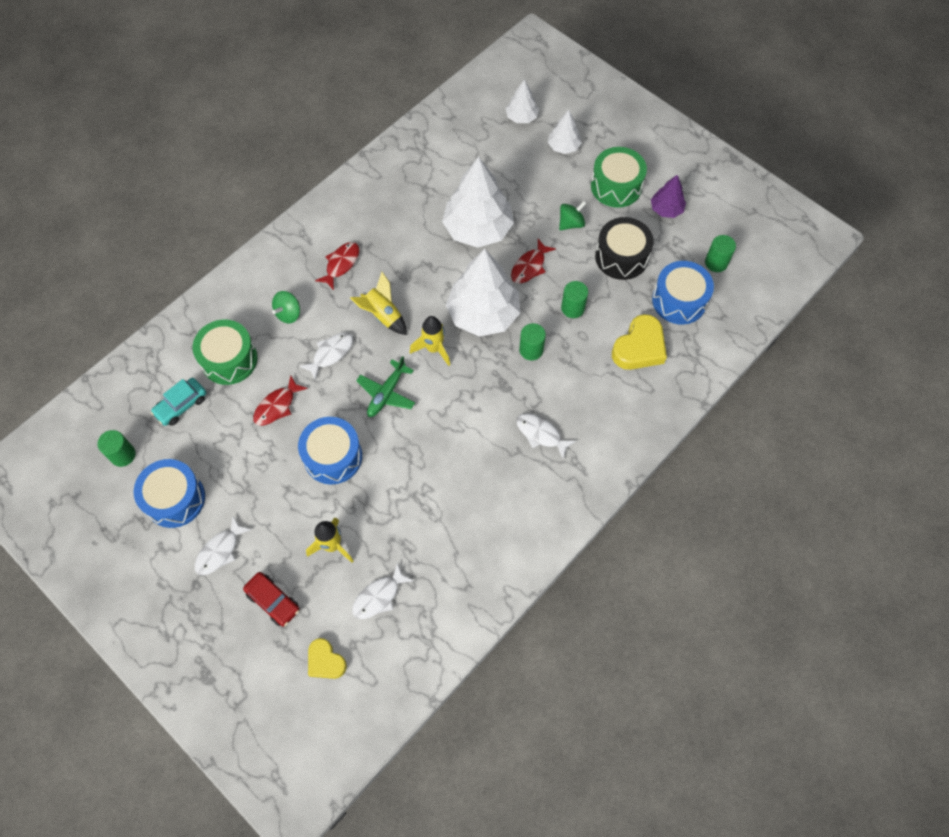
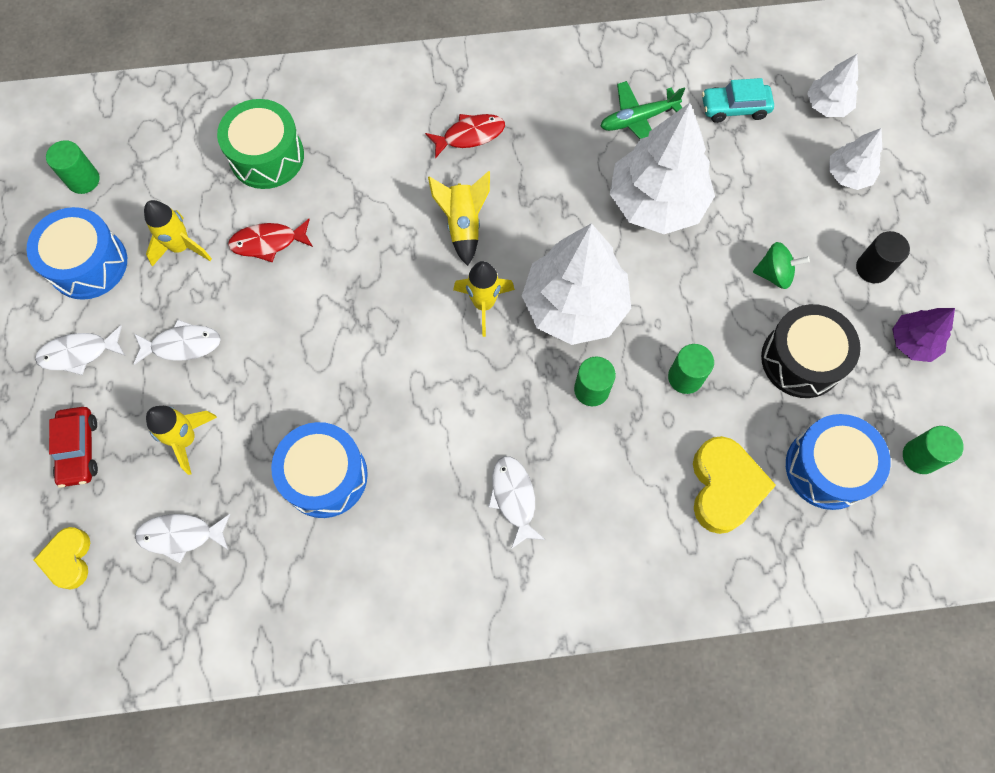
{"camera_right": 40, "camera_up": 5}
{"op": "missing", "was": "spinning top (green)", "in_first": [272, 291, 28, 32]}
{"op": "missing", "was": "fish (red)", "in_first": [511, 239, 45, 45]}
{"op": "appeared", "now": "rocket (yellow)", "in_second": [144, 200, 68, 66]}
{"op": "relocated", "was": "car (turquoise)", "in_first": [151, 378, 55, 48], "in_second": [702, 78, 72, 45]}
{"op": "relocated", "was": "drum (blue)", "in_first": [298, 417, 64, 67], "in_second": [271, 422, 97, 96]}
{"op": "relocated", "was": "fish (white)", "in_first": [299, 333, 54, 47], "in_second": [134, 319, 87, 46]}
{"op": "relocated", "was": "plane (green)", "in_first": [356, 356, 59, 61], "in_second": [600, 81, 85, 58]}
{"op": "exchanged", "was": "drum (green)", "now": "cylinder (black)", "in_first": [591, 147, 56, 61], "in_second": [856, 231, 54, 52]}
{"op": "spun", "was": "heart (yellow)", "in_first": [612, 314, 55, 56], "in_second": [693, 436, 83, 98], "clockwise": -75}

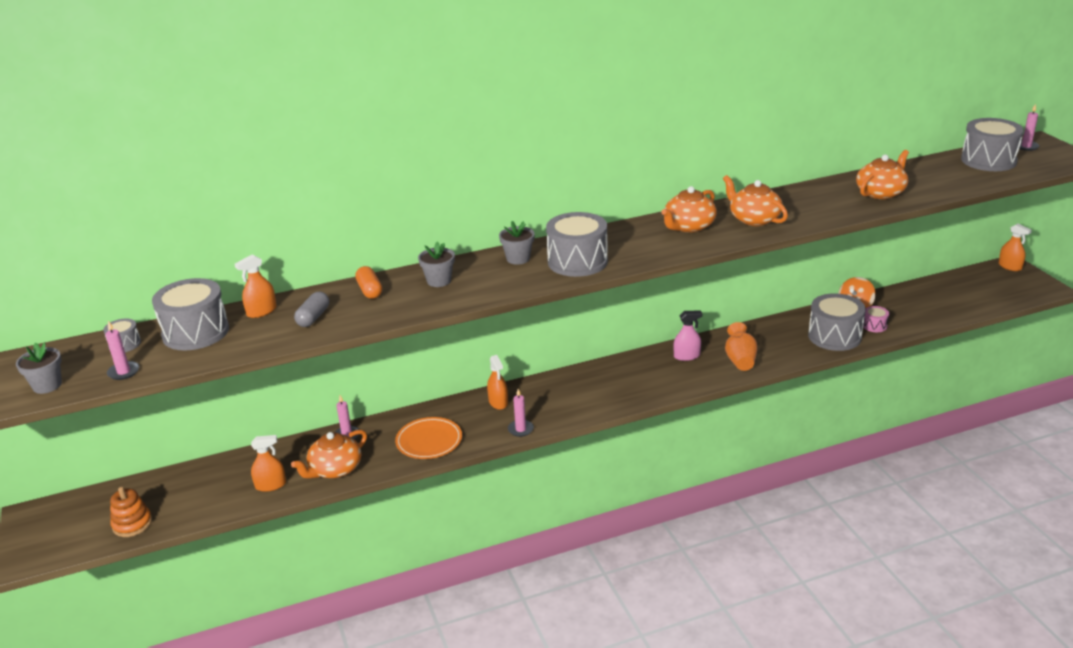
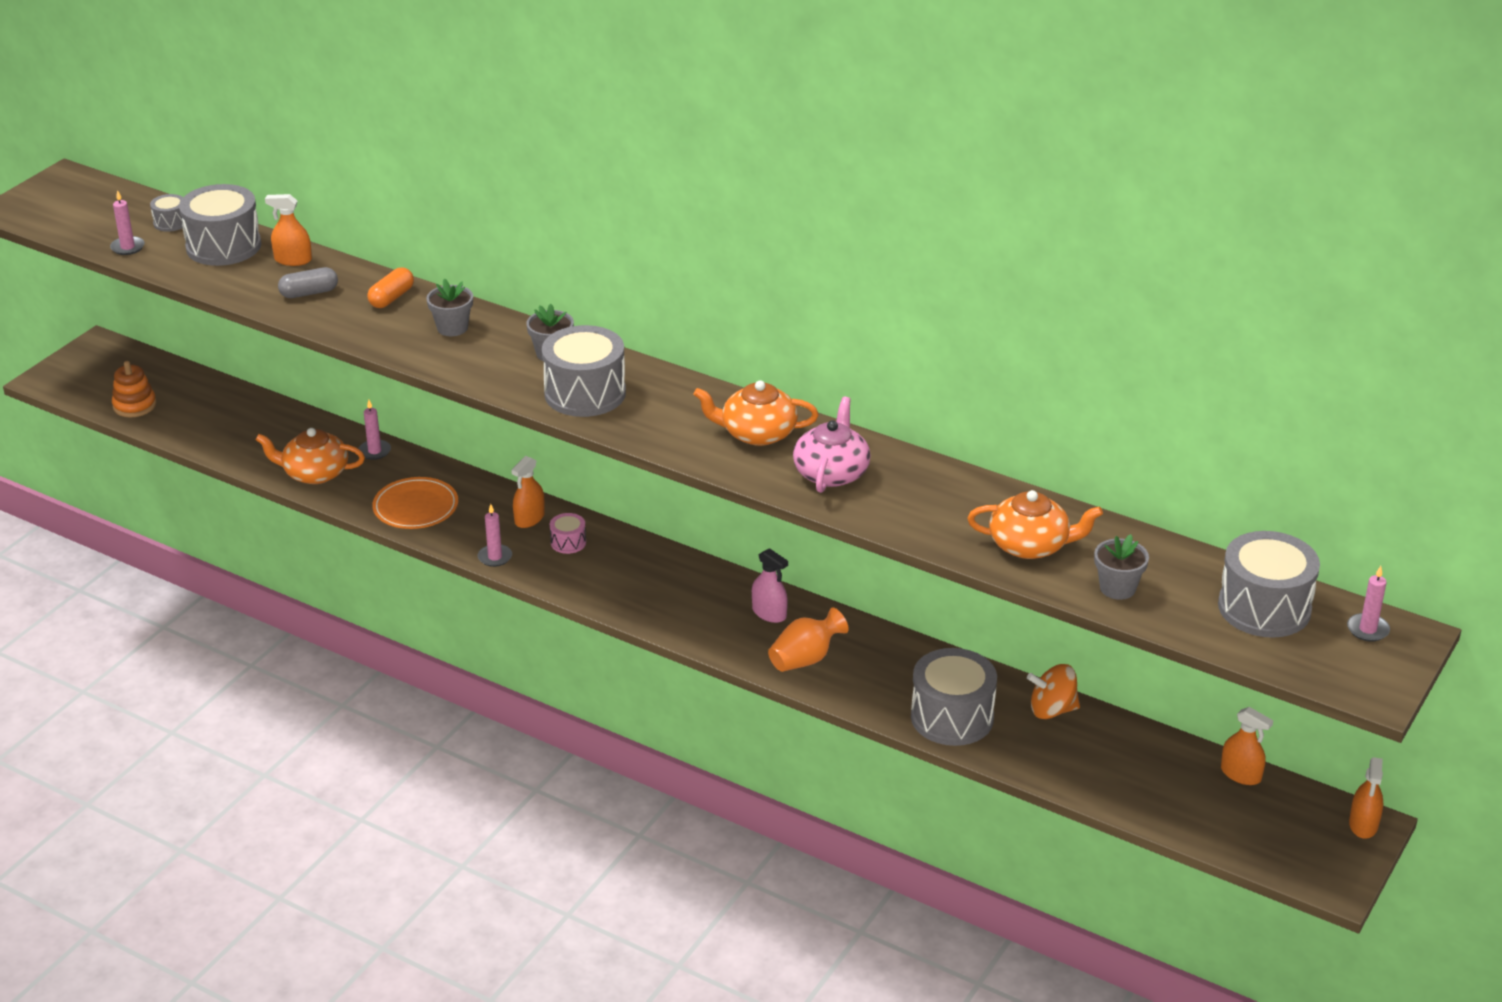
{"camera_right": 50, "camera_up": 5}
{"op": "relocated", "was": "flower pot (grey)", "in_first": [16, 342, 46, 52], "in_second": [1094, 534, 55, 66]}
{"op": "relocated", "was": "spray bottle (orange)", "in_first": [251, 435, 35, 57], "in_second": [1221, 707, 52, 78]}
{"op": "relocated", "was": "drum (pink)", "in_first": [863, 306, 26, 26], "in_second": [550, 513, 36, 41]}
{"op": "colour", "was": "teapot (orange)", "now": "teapot (pink)", "in_first": [723, 175, 65, 51], "in_second": [793, 396, 78, 97]}

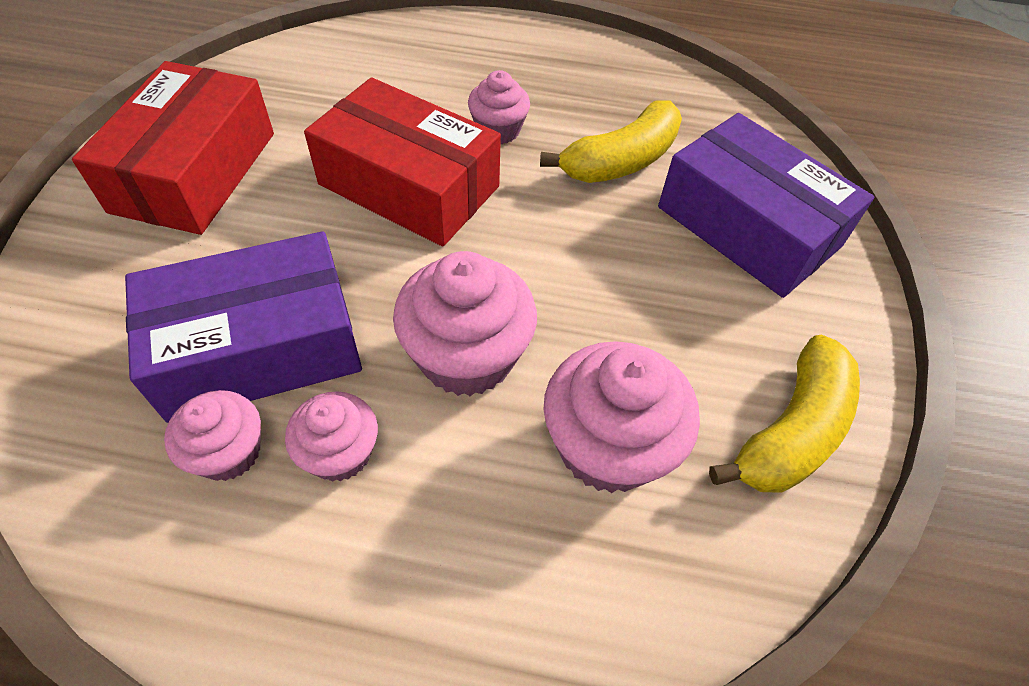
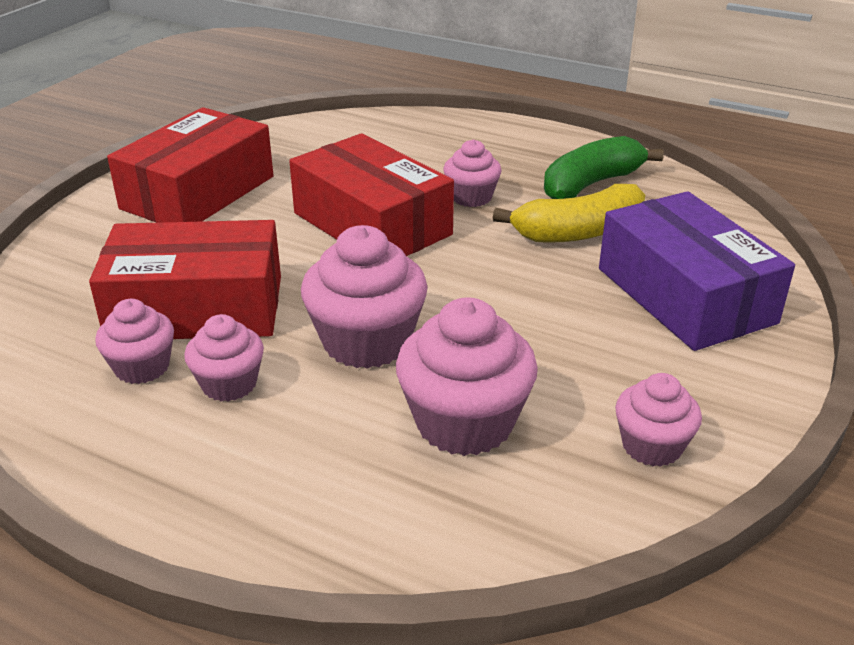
{"camera_right": 20, "camera_up": -20}
{"op": "appeared", "now": "banana (green)", "in_second": [544, 136, 120, 63]}
{"op": "exchanged", "was": "banana (yellow)", "now": "cupcake (pink)", "in_first": [709, 335, 151, 158], "in_second": [615, 373, 87, 94]}
{"op": "colour", "was": "box (purple)", "now": "box (red)", "in_first": [125, 231, 237, 192], "in_second": [89, 220, 192, 119]}

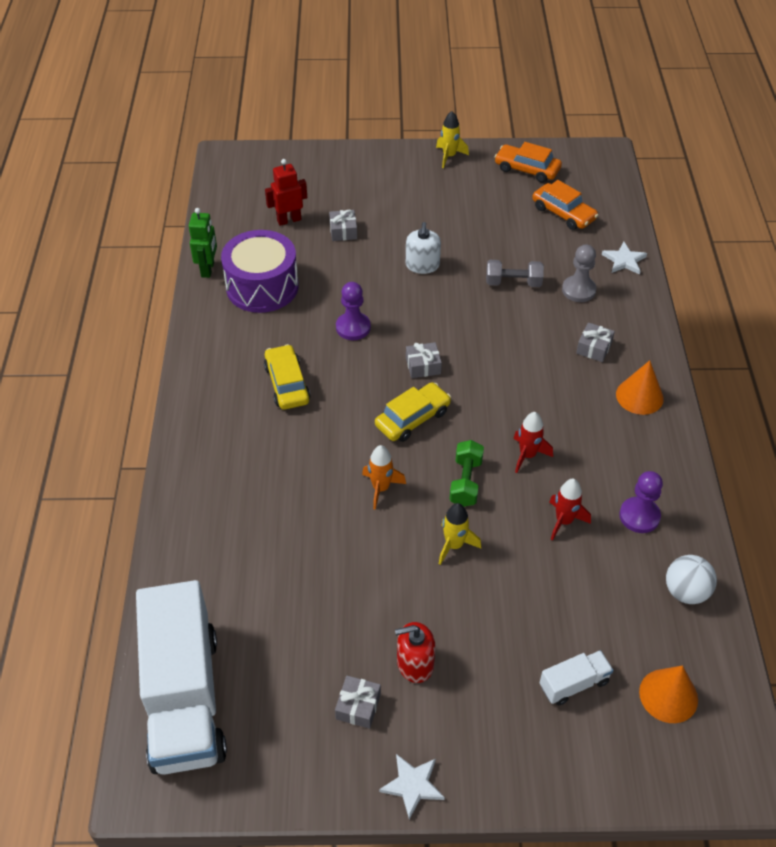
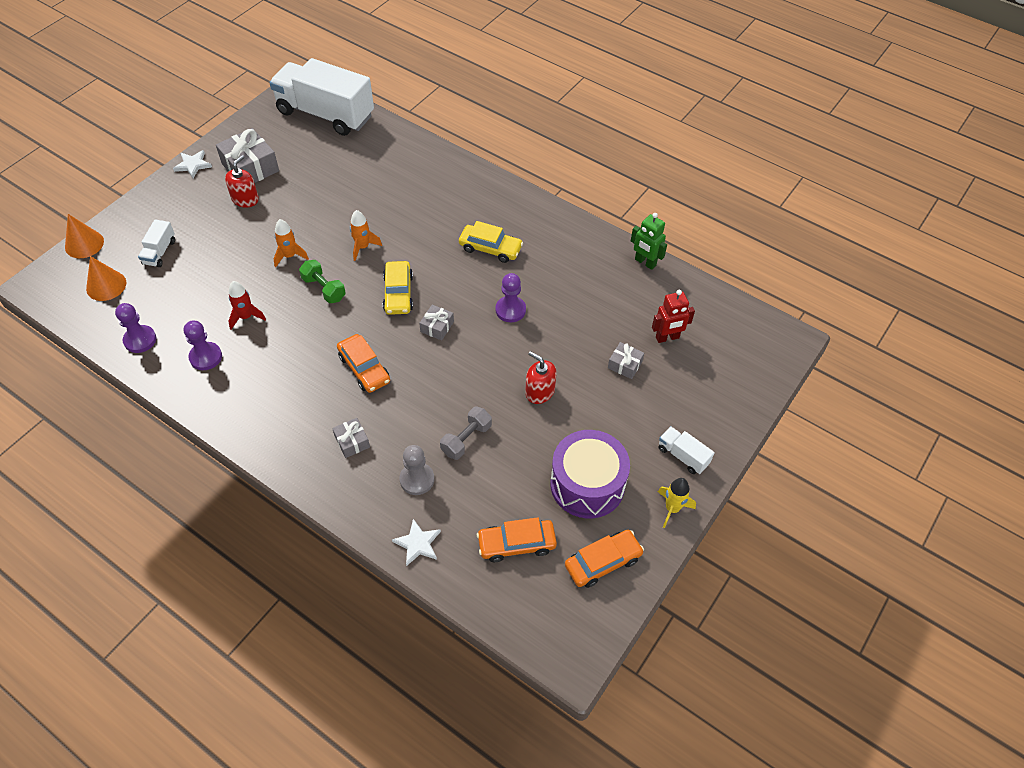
{"camera_right": 125, "camera_up": 5}
{"op": "missing", "was": "rocket (red)", "in_first": [513, 412, 40, 61]}
{"op": "appeared", "now": "car (orange)", "in_second": [337, 334, 53, 59]}
{"op": "appeared", "now": "truck (white)", "in_second": [659, 426, 56, 48]}
{"op": "relocated", "was": "drum (purple)", "in_first": [221, 230, 78, 83], "in_second": [550, 430, 80, 88]}
{"op": "relocated", "was": "cone (orange)", "in_first": [616, 360, 48, 55], "in_second": [65, 214, 39, 44]}
{"op": "exchanged", "was": "ball (white)", "now": "pawn (purple)", "in_first": [666, 555, 51, 49], "in_second": [115, 303, 41, 50]}
{"op": "colour", "was": "soap dispenser (white)", "now": "soap dispenser (red)", "in_first": [406, 222, 35, 52], "in_second": [525, 351, 32, 53]}
{"op": "colour", "was": "rocket (yellow)", "now": "rocket (orange)", "in_first": [439, 503, 42, 62], "in_second": [274, 219, 35, 48]}
{"op": "spun", "was": "robot (red)", "in_first": [265, 159, 42, 67], "in_second": [652, 290, 43, 53], "clockwise": 60}
{"op": "size", "was": "gift (grey)", "in_first": [335, 676, 46, 53], "in_second": [216, 128, 63, 55], "ratio": 1.91}

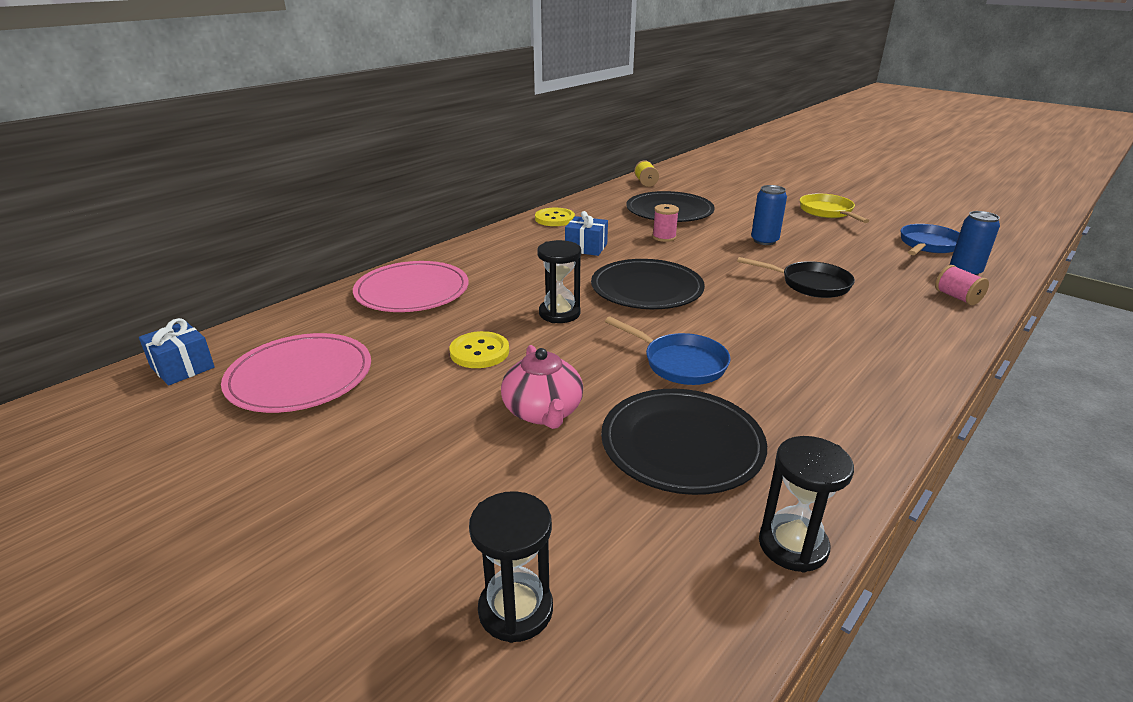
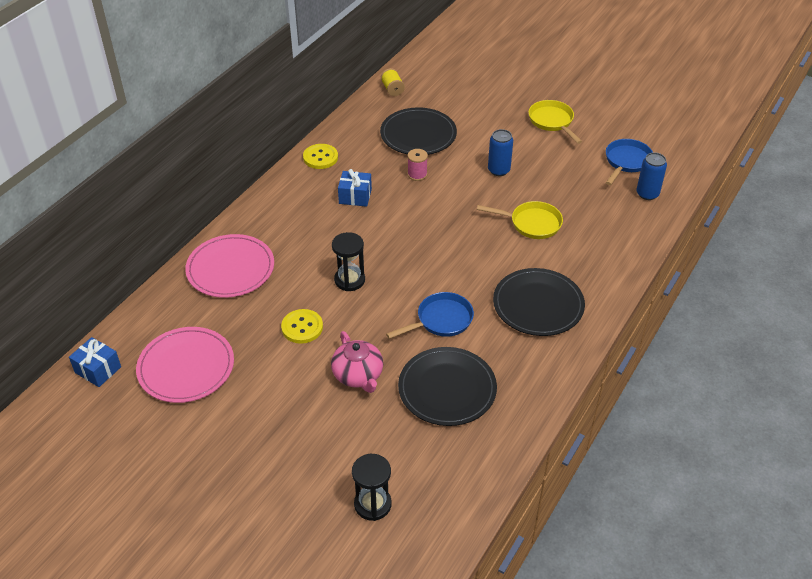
{"camera_right": -10, "camera_up": 15}
{"op": "missing", "was": "hourglass (black)", "in_first": [759, 436, 95, 136]}
{"op": "missing", "was": "spool (pink)", "in_first": [935, 265, 54, 40]}
{"op": "relocated", "was": "plate (black)", "in_first": [591, 259, 114, 50], "in_second": [493, 268, 92, 68]}
{"op": "colour", "was": "pan (black)", "now": "pan (yellow)", "in_first": [737, 257, 118, 41], "in_second": [477, 201, 86, 38]}
{"op": "spun", "was": "pan (blue)", "in_first": [605, 317, 126, 68], "in_second": [386, 292, 88, 47], "clockwise": -60}

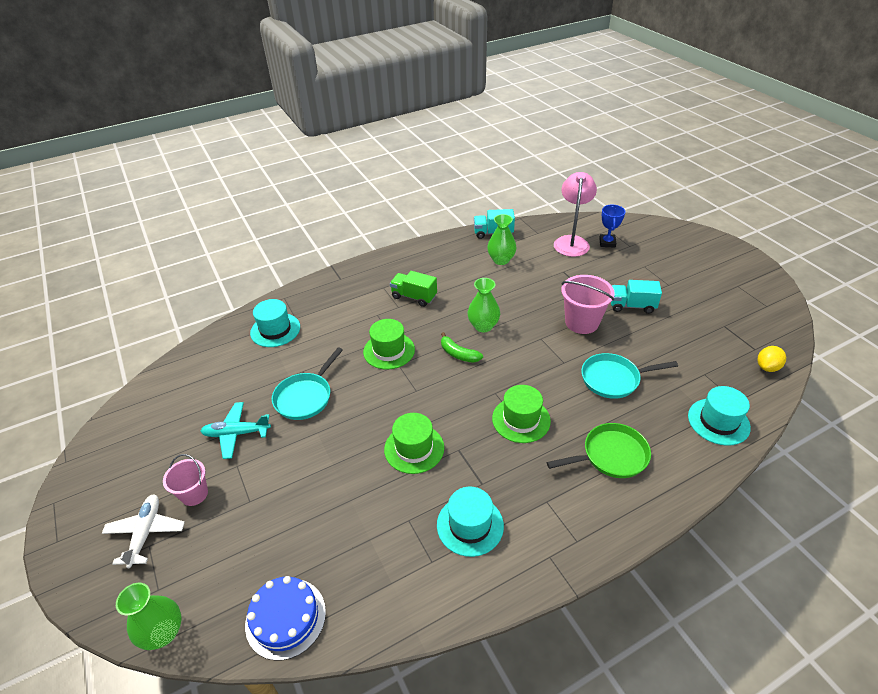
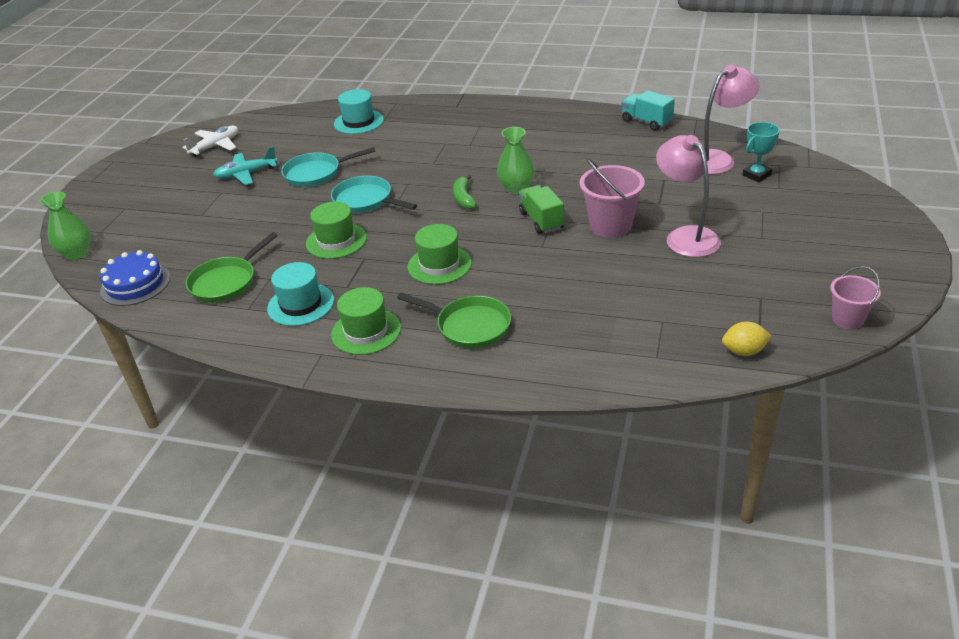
{"camera_right": 45, "camera_up": -5}
{"op": "missing", "was": "vase (green)", "in_first": [487, 214, 29, 51]}
{"op": "missing", "was": "hat (turquoise)", "in_first": [688, 386, 63, 60]}
{"op": "appeared", "now": "pan (green)", "in_second": [185, 232, 93, 71]}
{"op": "relocated", "was": "plane (white)", "in_first": [102, 494, 83, 74], "in_second": [182, 126, 56, 31]}
{"op": "relocated", "was": "bucket (pink)", "in_first": [163, 454, 45, 52], "in_second": [830, 266, 51, 63]}
{"op": "relocated", "was": "hat (green)", "in_first": [363, 319, 52, 51], "in_second": [331, 287, 70, 68]}
{"op": "relocated", "was": "truck (green)", "in_first": [390, 271, 47, 36], "in_second": [519, 185, 45, 49]}
{"op": "relocated", "was": "pan (turquoise)", "in_first": [581, 353, 97, 46], "in_second": [331, 176, 86, 37]}
{"op": "exchanged", "was": "truck (turquoise)", "now": "lamp (pink)", "in_first": [611, 280, 51, 34], "in_second": [656, 135, 65, 122]}
{"op": "colour", "was": "trophy (blue)", "now": "trophy (turquoise)", "in_first": [599, 205, 27, 43], "in_second": [743, 122, 37, 60]}
{"op": "spun", "was": "plane (turquoise)", "in_first": [201, 402, 70, 57], "in_second": [213, 146, 65, 39], "clockwise": -60}

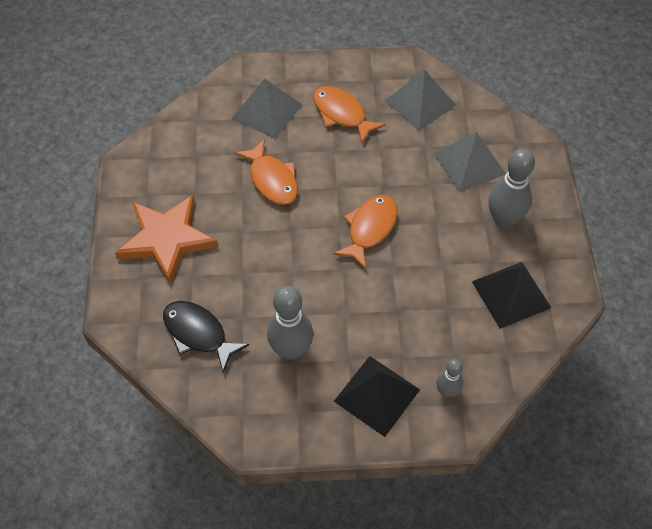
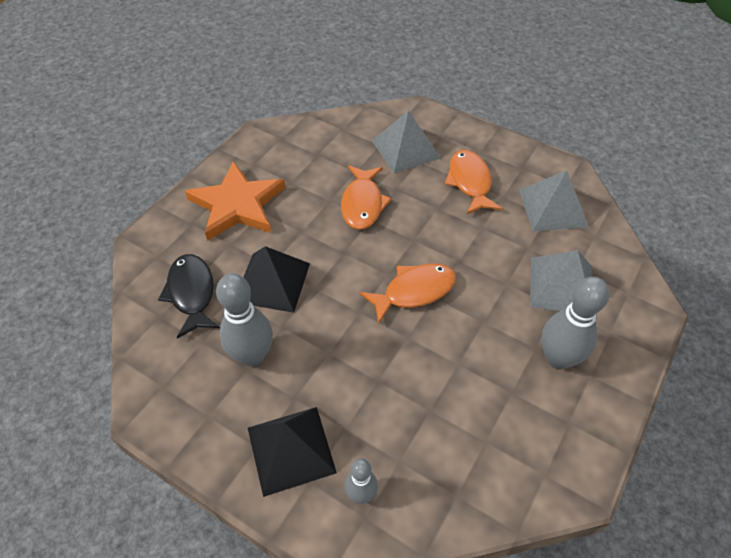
{"camera_right": 35, "camera_up": -5}
{"op": "relocated", "was": "pyramid (black)", "in_first": [472, 262, 79, 67], "in_second": [243, 246, 67, 67]}

